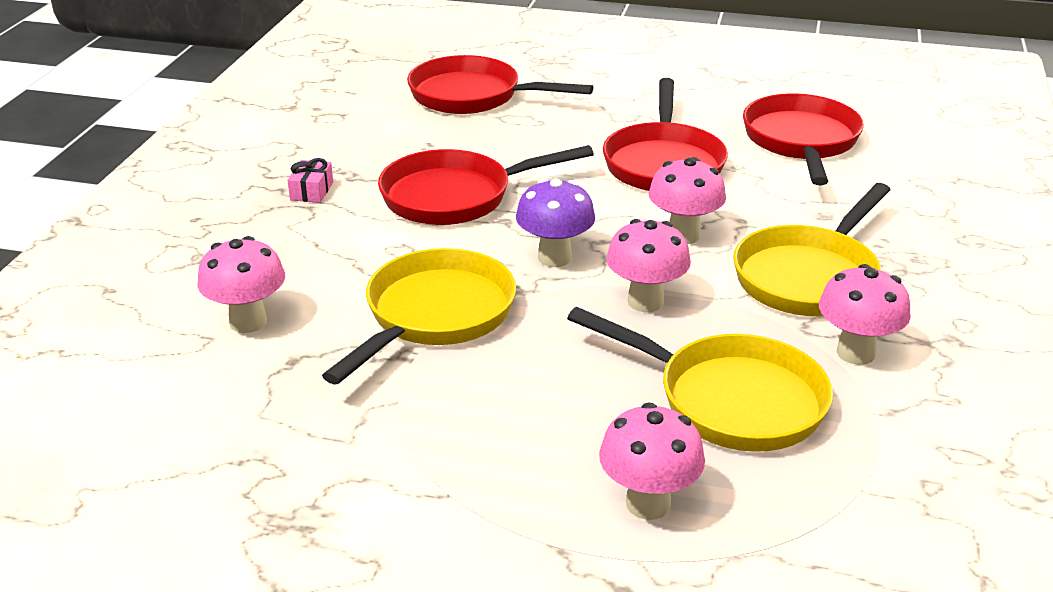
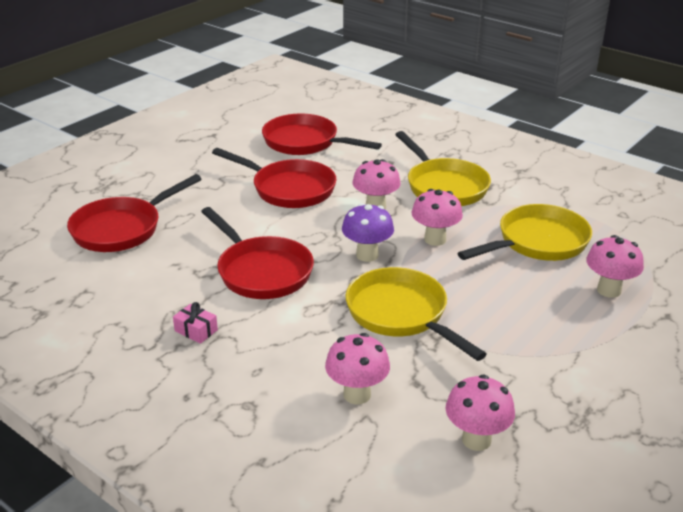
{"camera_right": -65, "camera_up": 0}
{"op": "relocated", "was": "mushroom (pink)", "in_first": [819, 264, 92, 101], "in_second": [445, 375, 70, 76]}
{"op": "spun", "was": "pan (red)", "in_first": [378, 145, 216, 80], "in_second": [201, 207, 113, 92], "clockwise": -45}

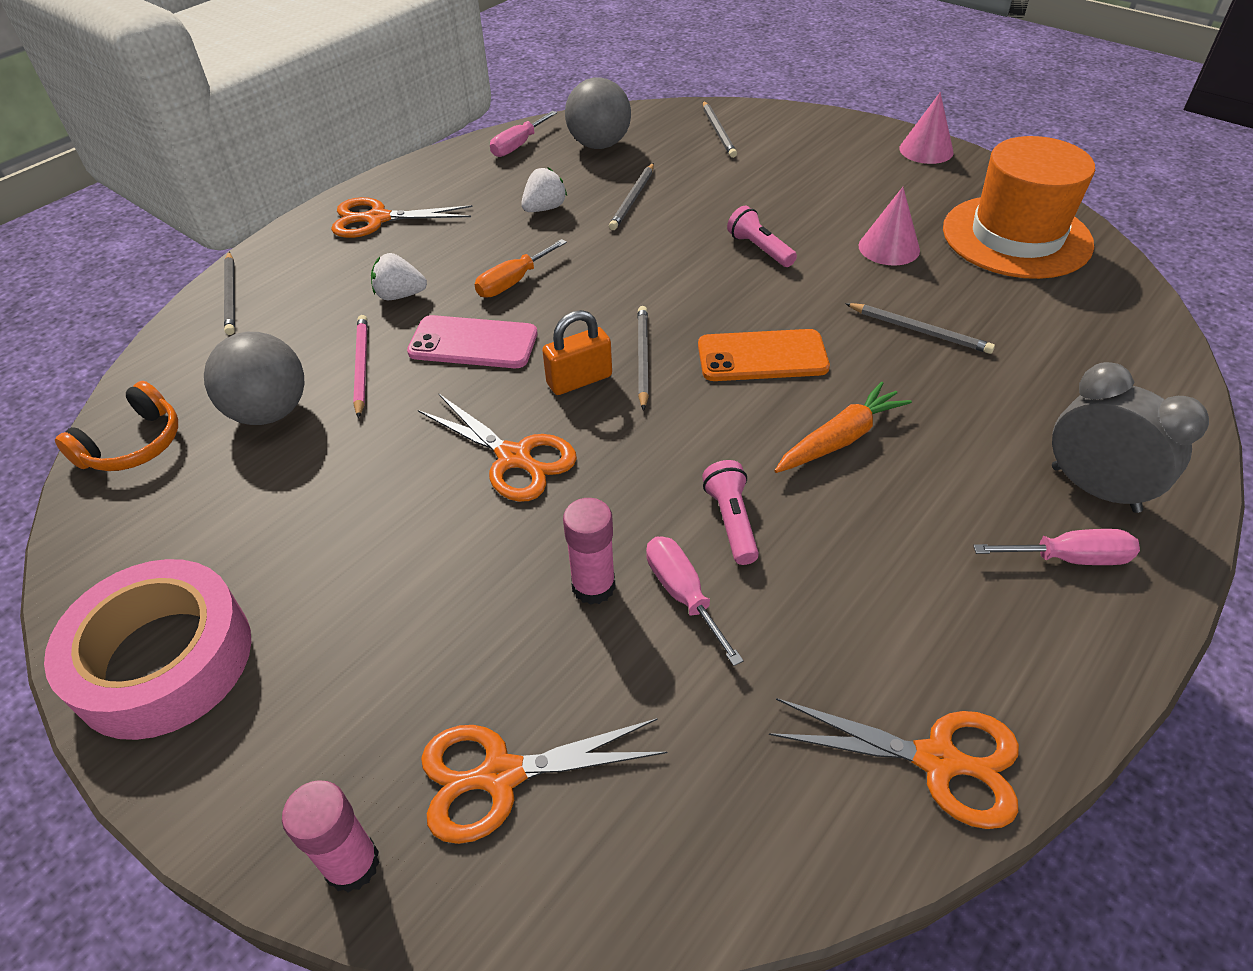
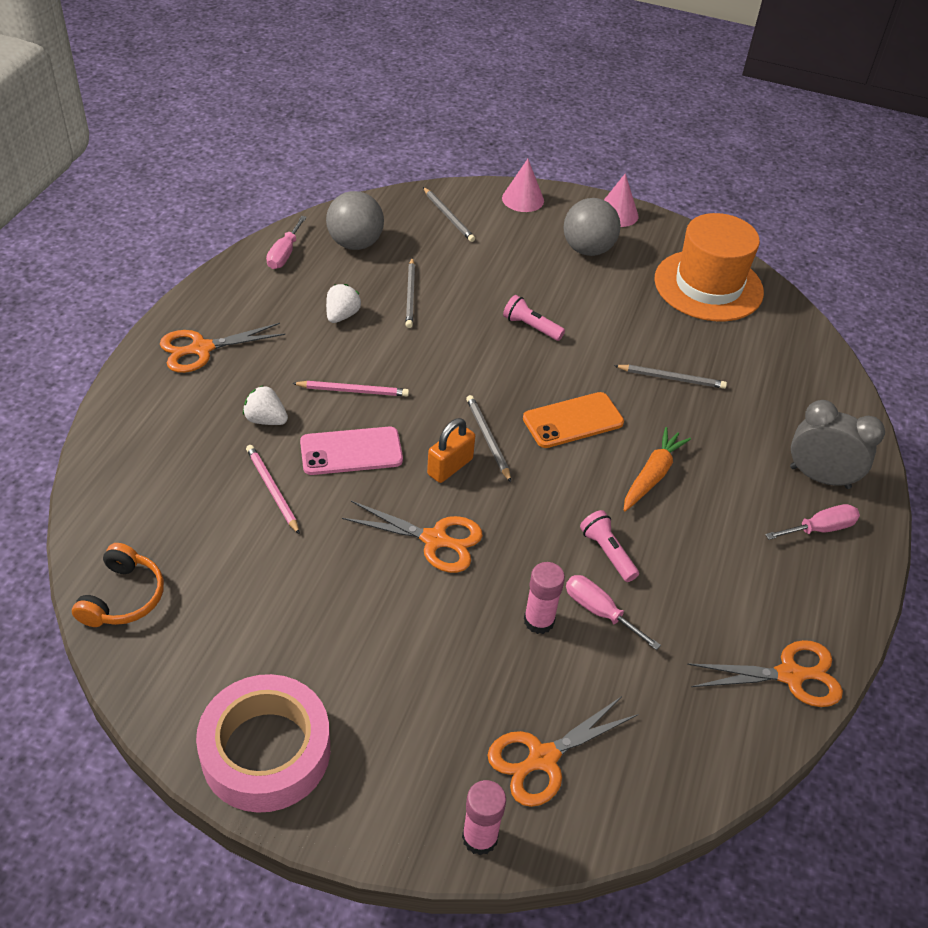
{"camera_right": -25, "camera_up": 0}
{"op": "missing", "was": "pencil (grey)", "in_first": [224, 252, 11, 83]}
{"op": "relocated", "was": "ball (grey)", "in_first": [204, 332, 100, 93], "in_second": [564, 198, 57, 58]}
{"op": "relocated", "was": "cone (pink)", "in_first": [859, 187, 61, 79], "in_second": [502, 159, 42, 53]}
{"op": "exchanged", "was": "screwdriver (orange)", "now": "pencil (pink)", "in_first": [475, 239, 92, 59], "in_second": [292, 381, 117, 15]}
{"op": "spun", "was": "strawberry (white)", "in_first": [371, 253, 56, 47], "in_second": [243, 386, 45, 39], "clockwise": 45}

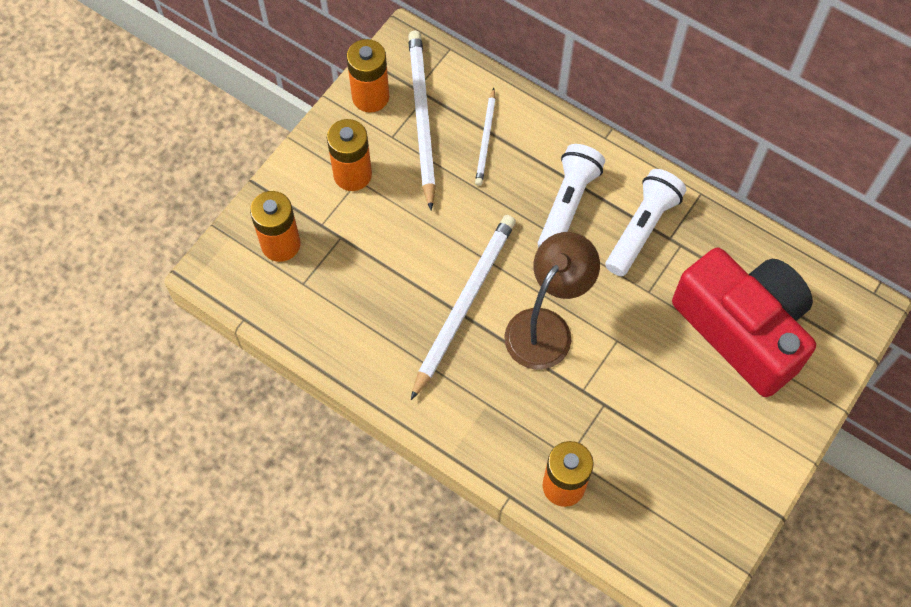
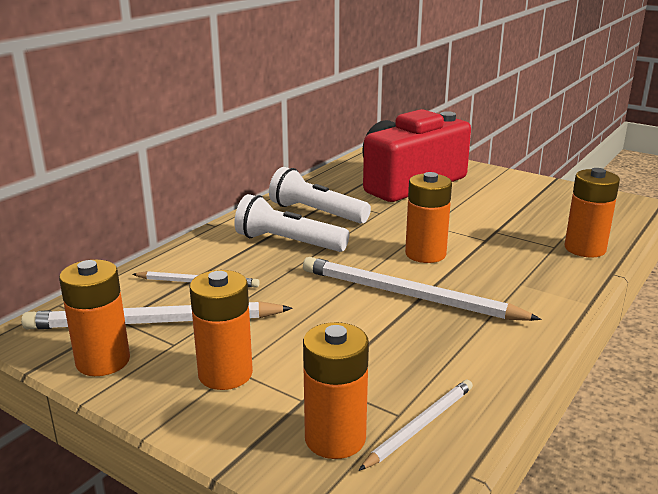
{"camera_right": -90, "camera_up": -40}
{"op": "appeared", "now": "pencil (white)", "in_second": [359, 380, 114, 91]}
{"op": "exchanged", "was": "lamp (brown)", "now": "battery (orange)", "in_first": [504, 232, 96, 138], "in_second": [405, 172, 47, 91]}

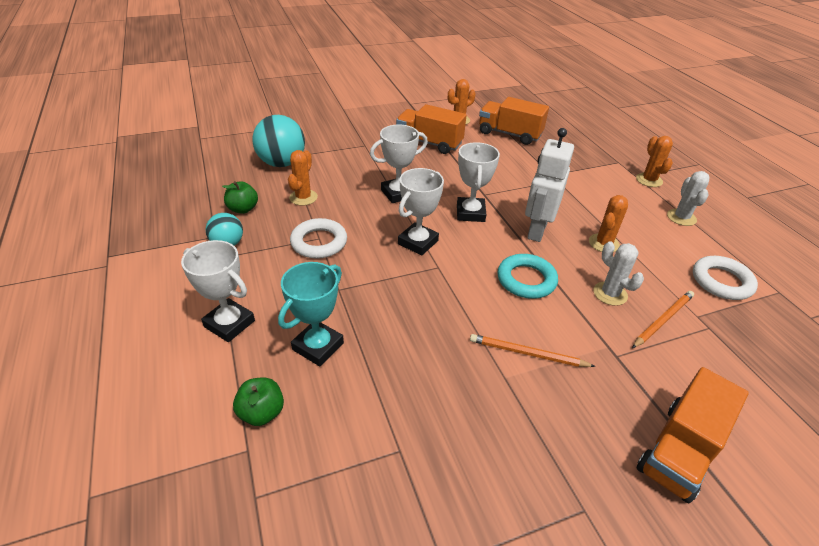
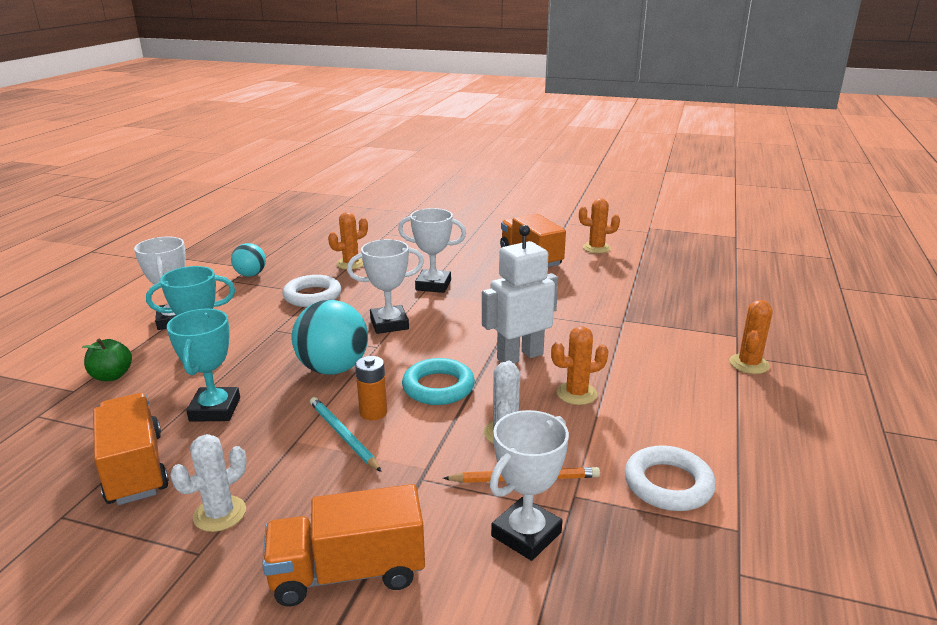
{"camera_right": 40, "camera_up": -15}
{"op": "missing", "was": "apple (green)", "in_first": [222, 181, 36, 33]}
{"op": "appeared", "now": "trophy (turquoise)", "in_second": [167, 309, 73, 113]}
{"op": "appeared", "now": "battery (orange)", "in_second": [355, 356, 32, 64]}
{"op": "relocated", "was": "ball (turquoise)", "in_first": [252, 115, 53, 52], "in_second": [292, 300, 76, 75]}
{"op": "relocated", "was": "trophy (white)", "in_first": [457, 142, 43, 80], "in_second": [490, 410, 79, 151]}
{"op": "relocated", "was": "truck (orange)", "in_first": [479, 97, 70, 48], "in_second": [93, 393, 76, 112]}
{"op": "relocated", "was": "cactus (white)", "in_first": [667, 171, 43, 55], "in_second": [170, 434, 77, 98]}
{"op": "colour", "was": "pencil (orange)", "now": "pencil (turquoise)", "in_first": [470, 334, 126, 33], "in_second": [310, 397, 72, 75]}

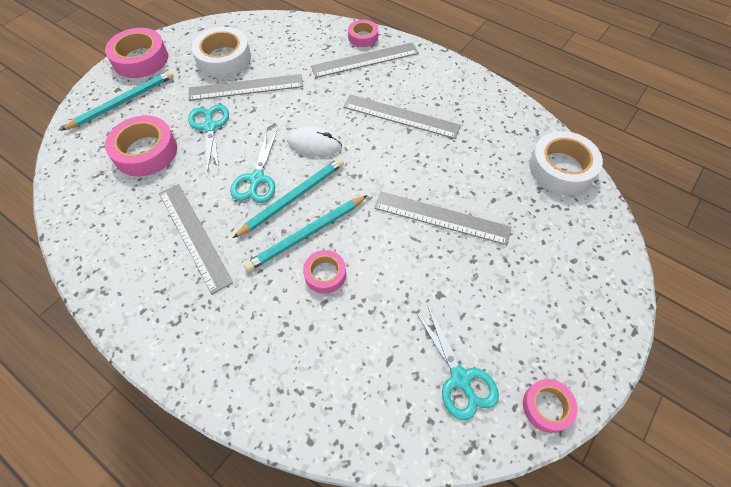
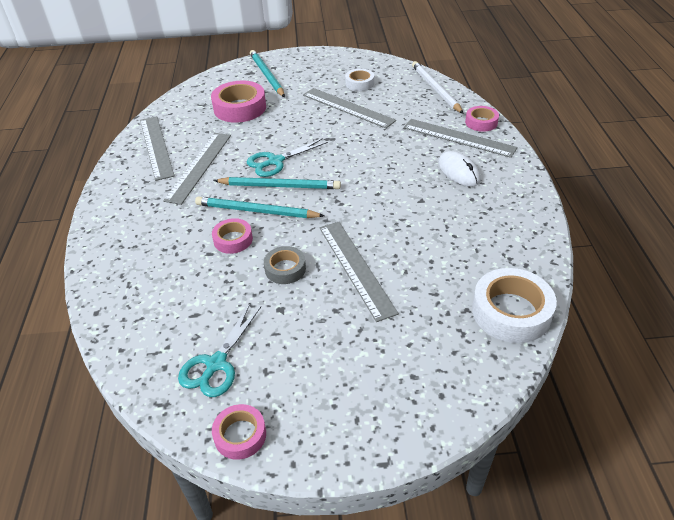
{"camera_right": 50, "camera_up": -15}
{"op": "missing", "was": "tape (pink)", "in_first": [105, 28, 63, 50]}
{"op": "missing", "was": "scissors (turquoise)", "in_first": [188, 104, 41, 68]}
{"op": "appeared", "now": "tape (grey)", "in_second": [264, 246, 42, 38]}
{"op": "appeared", "now": "pencil (white)", "in_second": [412, 61, 52, 53]}
{"op": "relocated", "was": "mouse (white)", "in_first": [287, 126, 55, 30], "in_second": [438, 151, 43, 36]}
{"op": "relocated", "was": "ruler (grey)", "in_first": [343, 95, 118, 44], "in_second": [140, 116, 35, 65]}
{"op": "spun", "was": "pencil (turquoise)", "in_first": [60, 70, 114, 61], "in_second": [250, 50, 35, 47], "clockwise": -120}
{"op": "size", "was": "tape (white)", "in_first": [191, 27, 60, 50], "in_second": [345, 69, 29, 22], "ratio": 0.57}

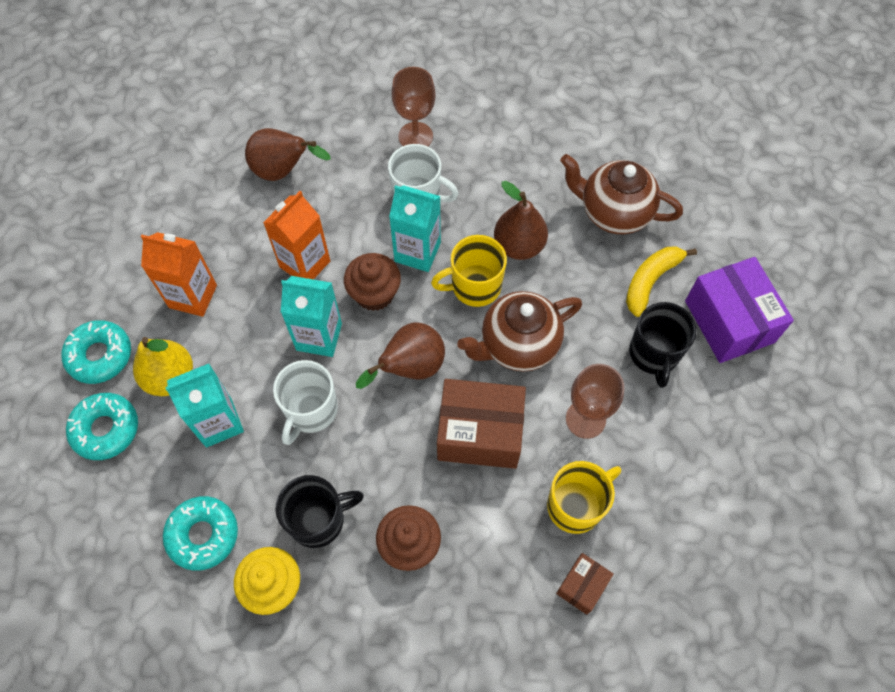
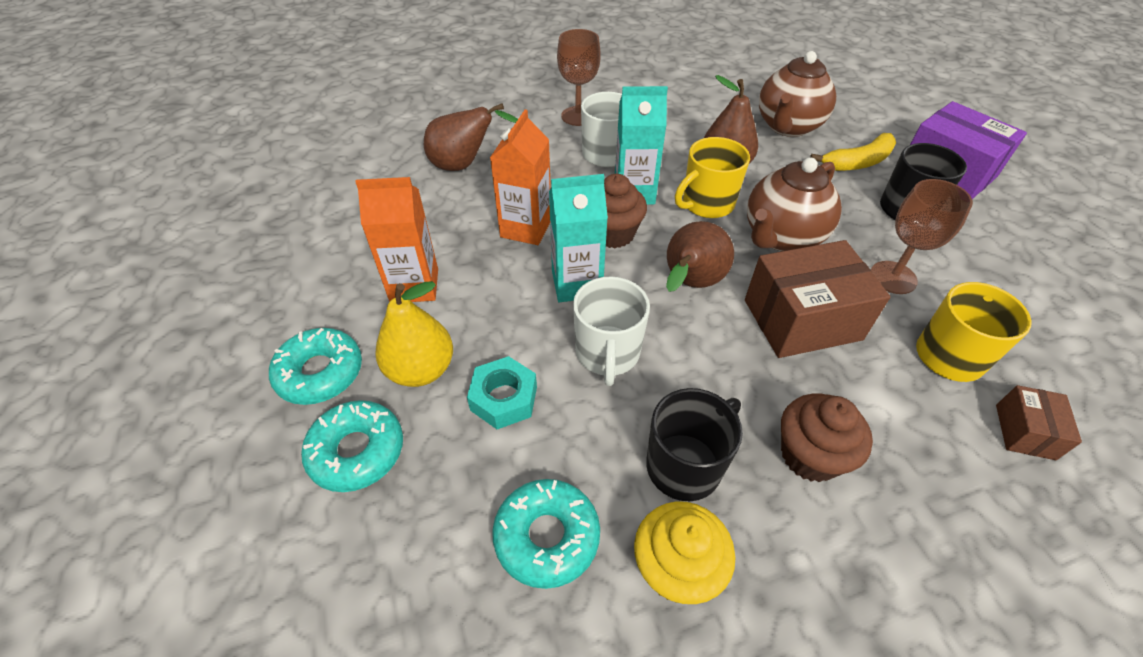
{"camera_right": -20, "camera_up": -15}
{"op": "exchanged", "was": "carton (turquoise)", "now": "nut (turquoise)", "in_first": [165, 364, 79, 84], "in_second": [467, 356, 70, 73]}
{"op": "spun", "was": "teapot (brown)", "in_first": [560, 154, 123, 80], "in_second": [759, 51, 77, 86], "clockwise": -60}
{"op": "spun", "was": "banana (yellow)", "in_first": [626, 247, 71, 70], "in_second": [810, 133, 86, 38], "clockwise": -135}

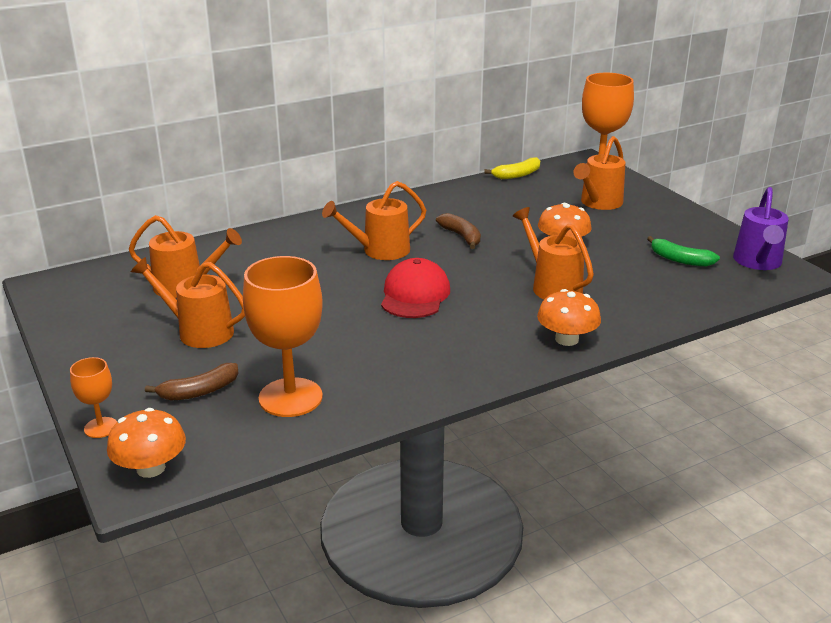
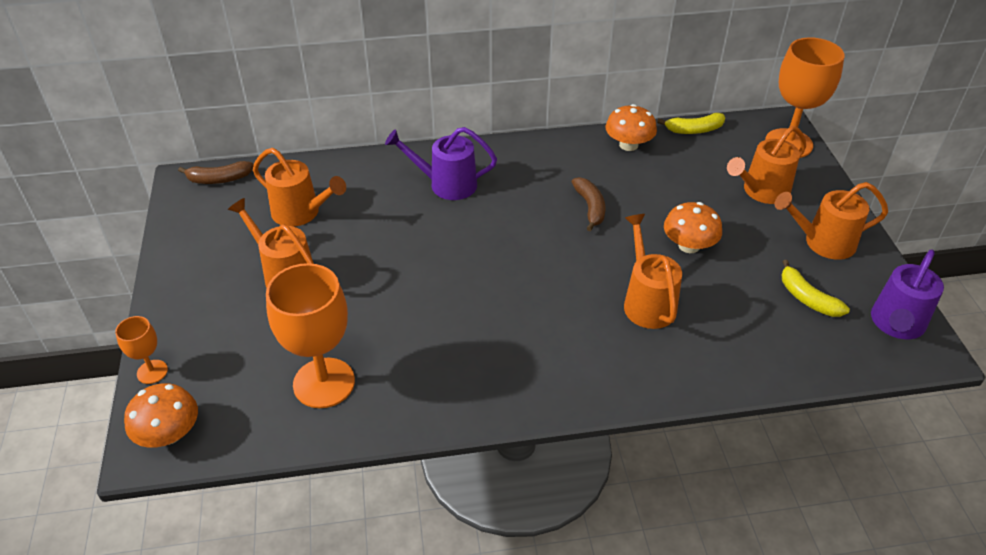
{"camera_right": 20, "camera_up": 15}
{"op": "missing", "was": "cap (red)", "in_first": [381, 258, 69, 60]}
{"op": "appeared", "now": "watering can (purple)", "in_second": [385, 127, 112, 73]}
{"op": "relocated", "was": "banana (brown)", "in_first": [145, 363, 94, 38], "in_second": [178, 161, 76, 23]}
{"op": "relocated", "was": "watering can (orange)", "in_first": [322, 181, 104, 79], "in_second": [775, 182, 113, 78]}
{"op": "relocated", "was": "mushroom (orange)", "in_first": [537, 289, 64, 57], "in_second": [606, 104, 51, 47]}
{"op": "colour", "was": "banana (green)", "now": "banana (yellow)", "in_first": [647, 236, 73, 31], "in_second": [782, 260, 68, 57]}

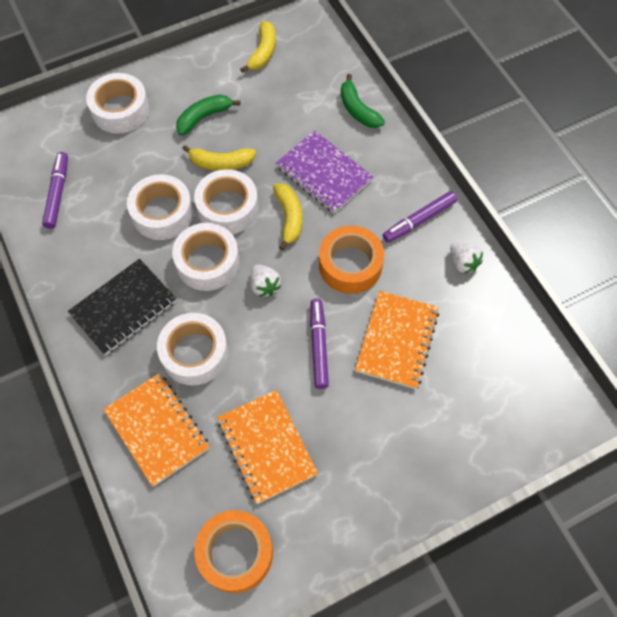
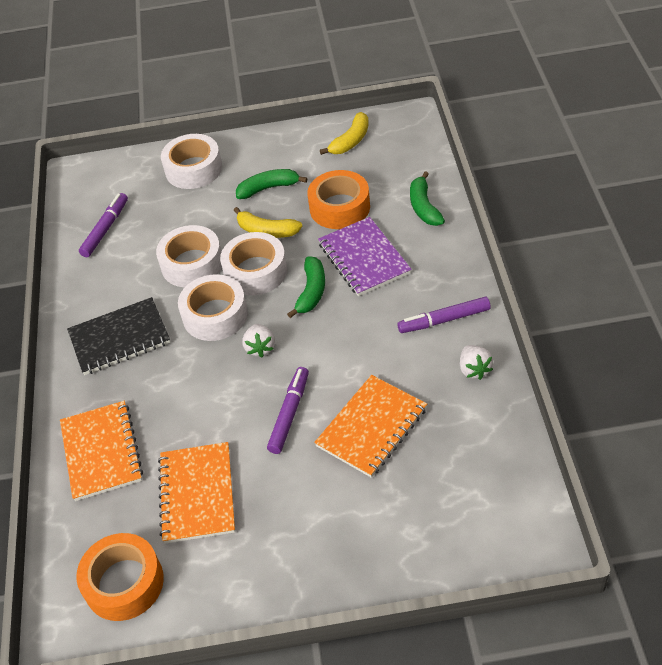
{"camera_right": 25, "camera_up": -15}
{"op": "missing", "was": "tape (white)", "in_first": [157, 313, 71, 73]}
{"op": "relocated", "was": "tape (orange)", "in_first": [319, 226, 65, 68], "in_second": [307, 170, 63, 59]}
{"op": "colour", "was": "banana (yellow)", "now": "banana (green)", "in_first": [273, 183, 29, 68], "in_second": [287, 257, 38, 61]}

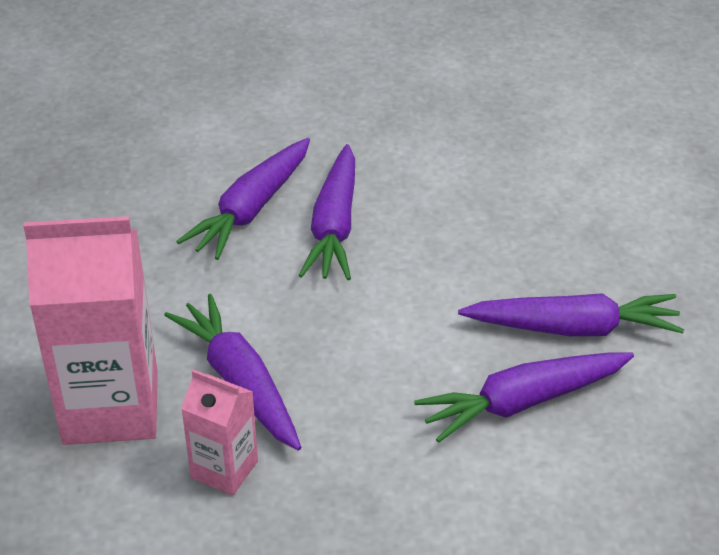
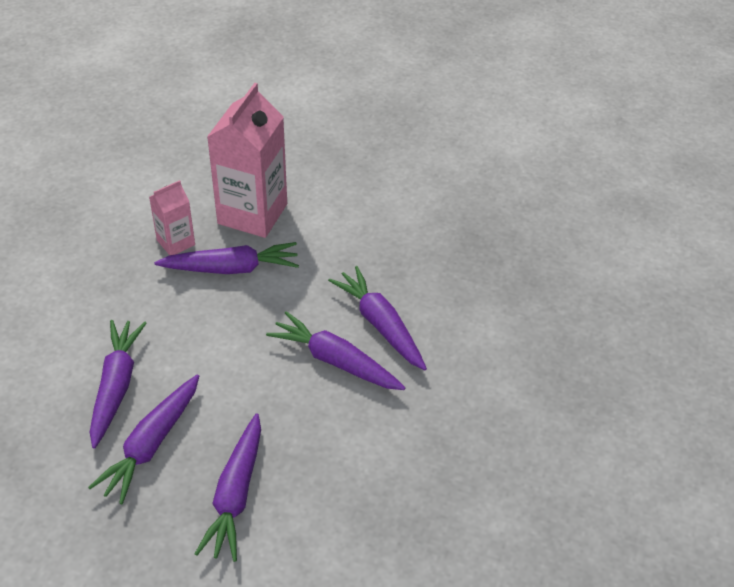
{"camera_right": 115, "camera_up": 5}
{"op": "appeared", "now": "carrot (purple)", "in_second": [195, 413, 66, 149]}

